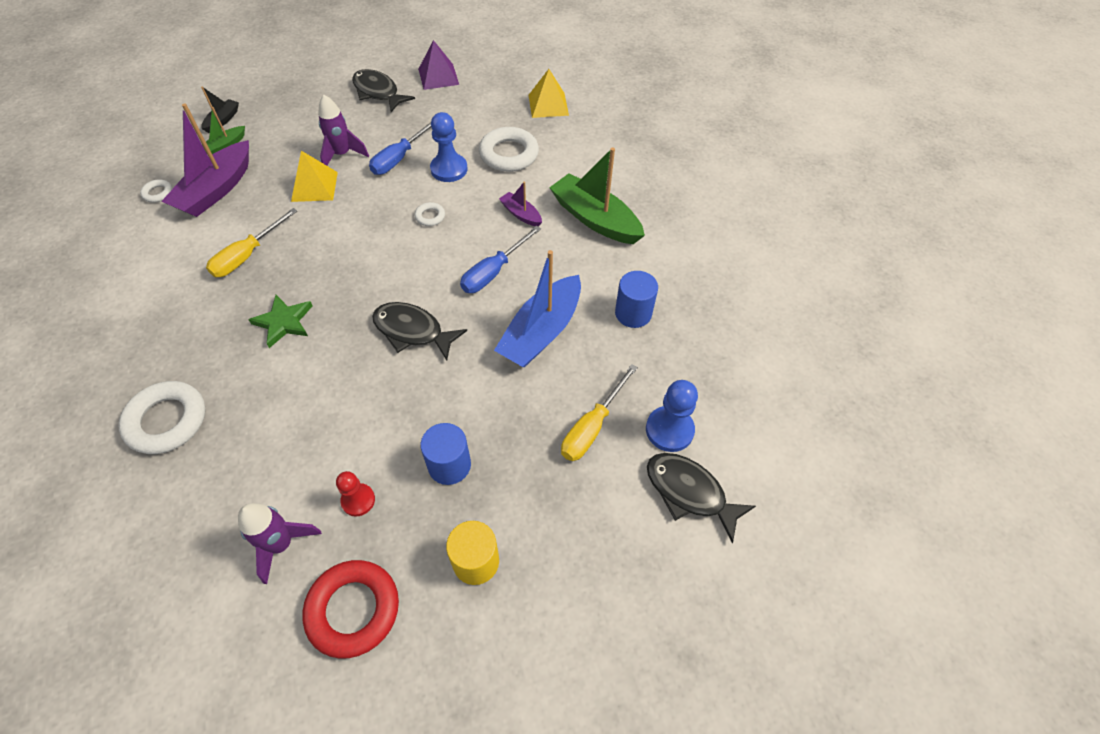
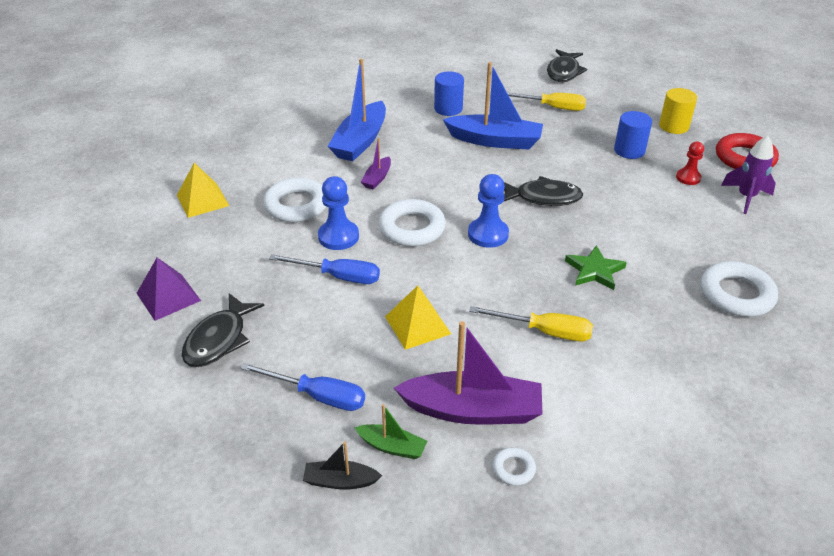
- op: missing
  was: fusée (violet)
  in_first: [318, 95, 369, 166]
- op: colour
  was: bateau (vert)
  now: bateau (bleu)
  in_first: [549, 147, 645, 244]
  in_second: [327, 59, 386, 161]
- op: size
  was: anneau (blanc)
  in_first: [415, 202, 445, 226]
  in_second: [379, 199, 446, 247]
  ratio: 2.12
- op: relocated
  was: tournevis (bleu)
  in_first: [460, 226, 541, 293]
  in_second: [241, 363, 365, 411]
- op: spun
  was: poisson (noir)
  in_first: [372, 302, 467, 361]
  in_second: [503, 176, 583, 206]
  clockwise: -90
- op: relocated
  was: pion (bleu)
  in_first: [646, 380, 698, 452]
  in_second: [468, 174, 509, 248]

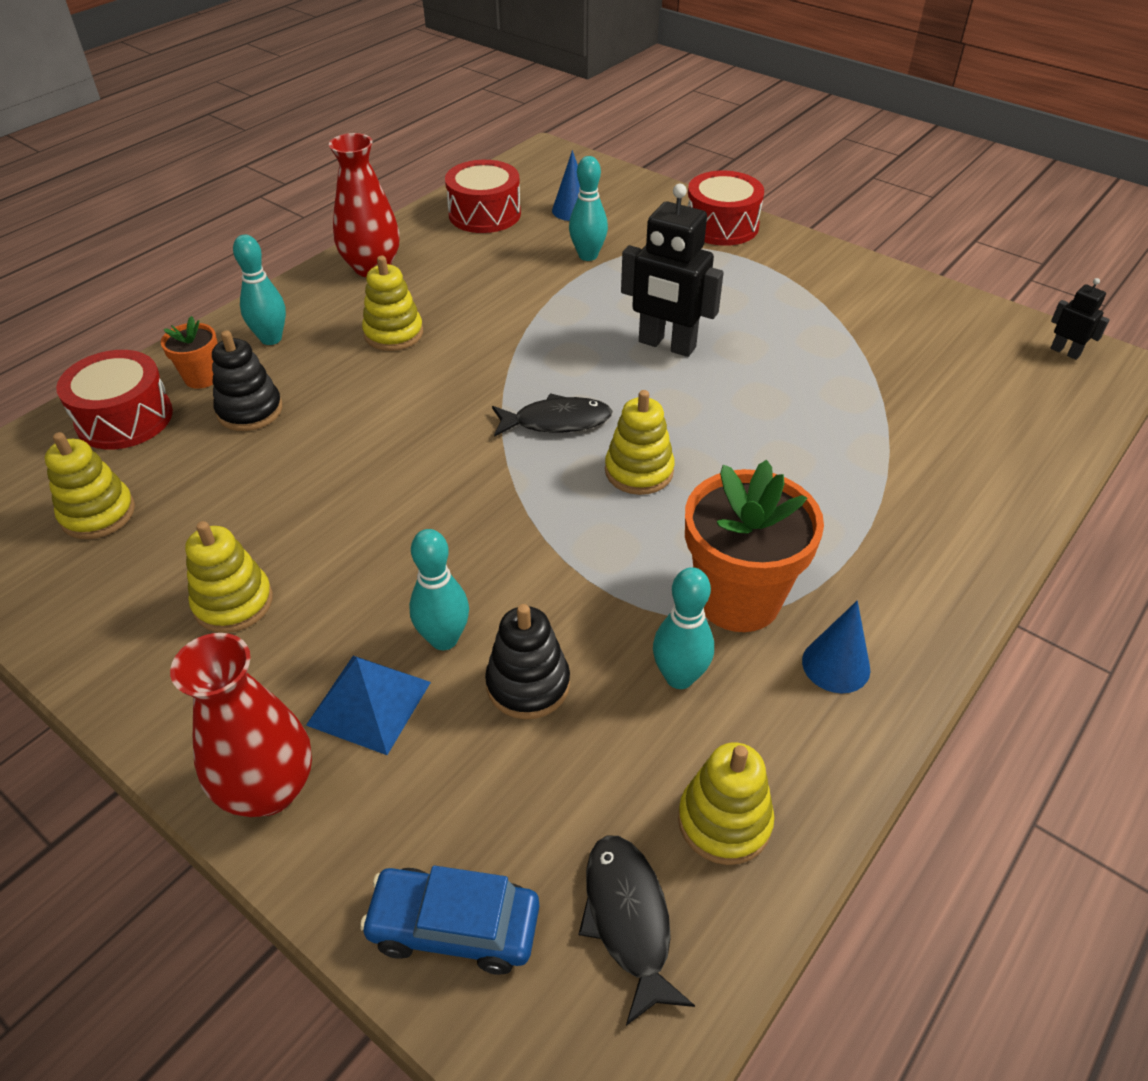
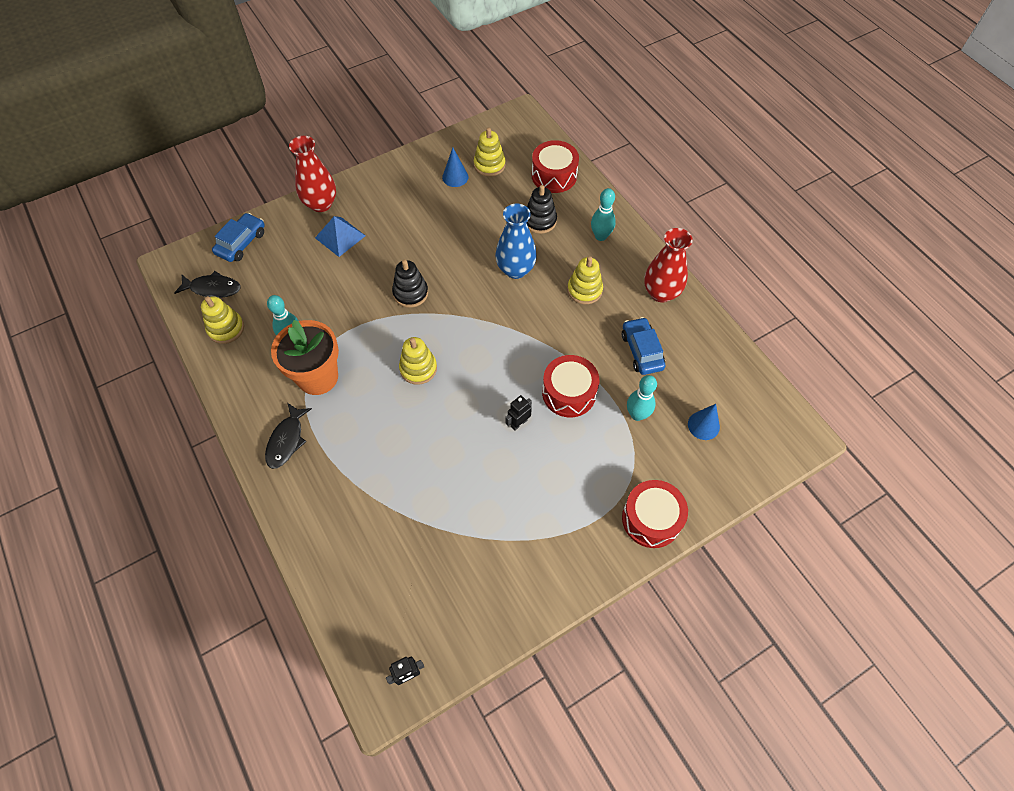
- op: relocated
  was: tambour (rouge)
  in_first: [445, 160, 521, 233]
  in_second: [542, 355, 599, 417]
- op: size
  was: robot (noir)
  in_first: [621, 184, 724, 357]
  in_second: [505, 395, 532, 431]
  ratio: 0.49
- op: missing
  was: pot de fleurs (orange)
  in_first: [161, 316, 217, 389]
- op: relocated
  was: poisson (noir)
  in_first: [492, 393, 612, 437]
  in_second: [265, 403, 312, 469]
- op: missing
  was: jouet à empiler (jaune)
  in_first: [185, 521, 273, 633]
- op: missing
  was: quille (turquoise)
  in_first: [409, 529, 469, 650]
- op: relocated
  was: cône (bleu)
  in_first: [802, 601, 870, 693]
  in_second: [442, 148, 468, 187]
- op: relocated
  was: jouet à empiler (noir)
  in_first: [485, 604, 570, 719]
  in_second: [392, 260, 428, 308]
- op: appeared
  now: vase (bleu)
  in_second: [495, 204, 537, 279]
- op: appeared
  now: voiture (bleu)
  in_second: [622, 317, 666, 375]

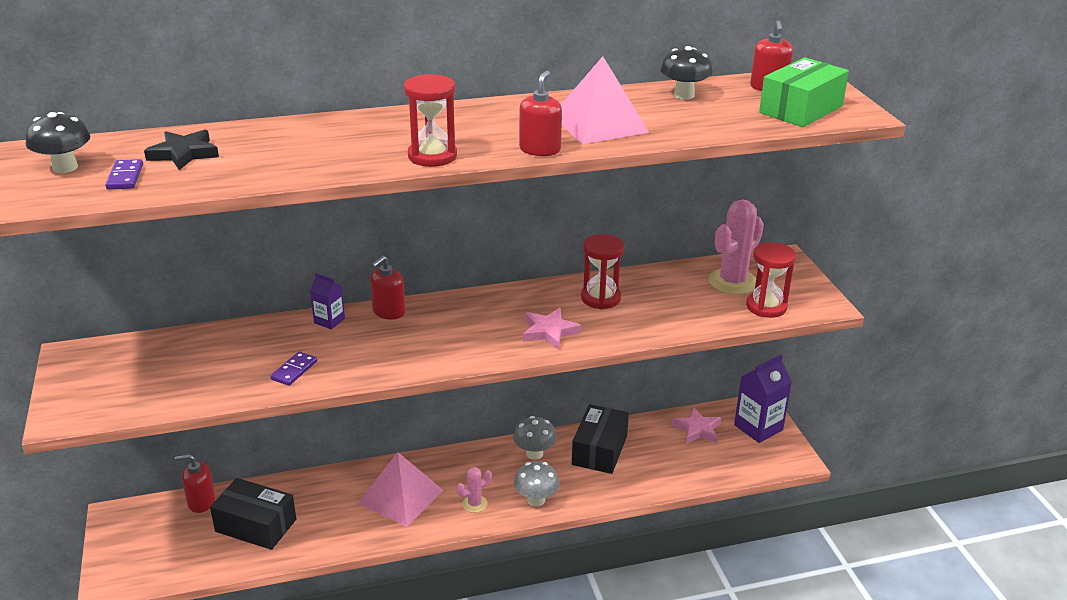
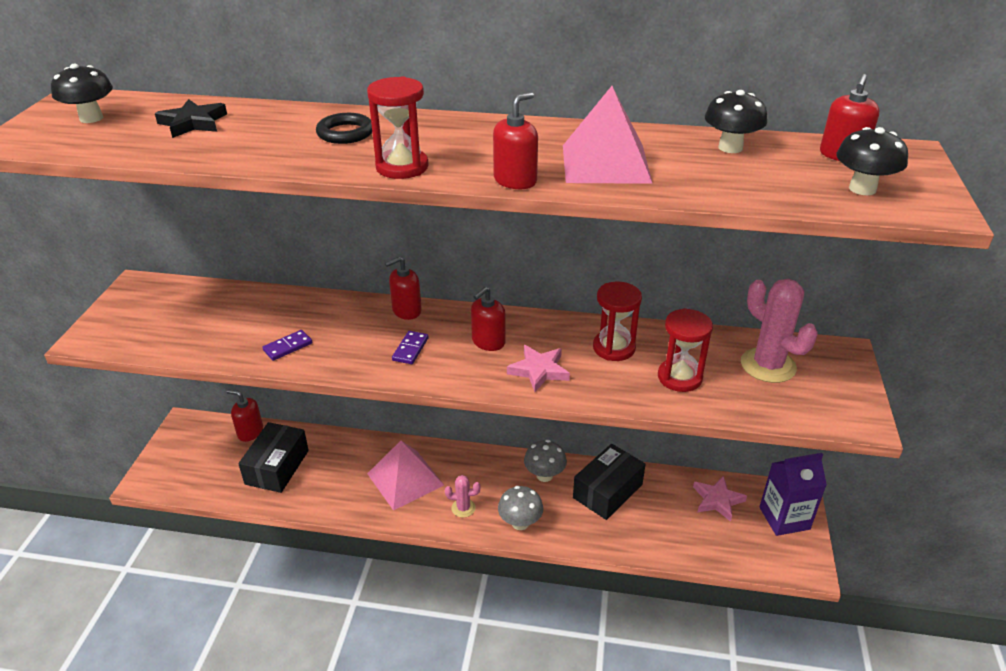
- op: exchanged
  was: boîte (vert)
  now: champignon (noir)
  in_first: [759, 57, 849, 127]
  in_second: [836, 127, 908, 195]
- op: relocated
  was: domino (violet)
  in_first: [105, 159, 143, 190]
  in_second: [392, 331, 429, 364]
- op: spun
  was: cactus (rose)
  in_first: [709, 199, 764, 295]
  in_second: [741, 279, 817, 383]
  clockwise: 75
- op: relocated
  was: sablier (rouge)
  in_first: [746, 242, 796, 318]
  in_second: [658, 308, 713, 392]
- op: missing
  was: brique de lait (violet)
  in_first: [310, 273, 345, 329]
- op: spun
  was: boîte (noir)
  in_first: [210, 478, 296, 550]
  in_second: [238, 422, 309, 493]
  clockwise: 60
- op: appeared
  now: anneau (noir)
  in_second: [316, 113, 372, 144]
- op: appeared
  now: distributeur de savon (rouge)
  in_second: [471, 287, 506, 351]

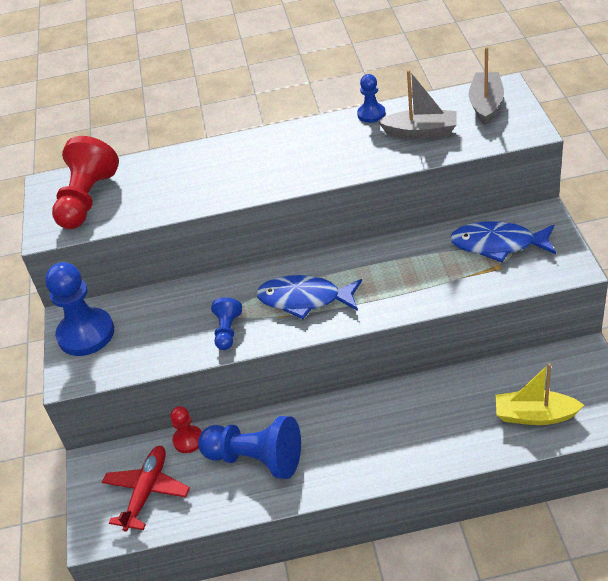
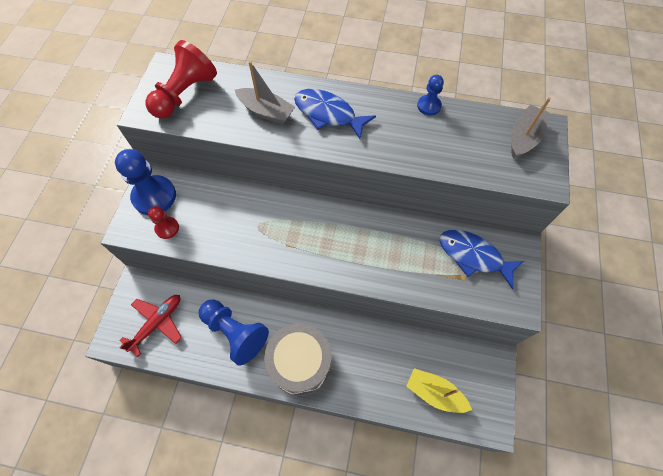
- op: relocated
  was: bateau (gris)
  in_first: [378, 70, 456, 139]
  in_second: [235, 61, 295, 125]
- op: relocated
  was: poisson (bleu)
  in_first: [256, 275, 362, 319]
  in_second: [294, 89, 376, 139]
- op: missing
  was: pion (bleu)
  in_first: [211, 297, 242, 350]
- op: relocated
  was: pion (rouge)
  in_first: [170, 406, 202, 453]
  in_second: [148, 206, 179, 239]
- op: appeared
  now: tambour (gris)
  in_second: [264, 323, 331, 396]

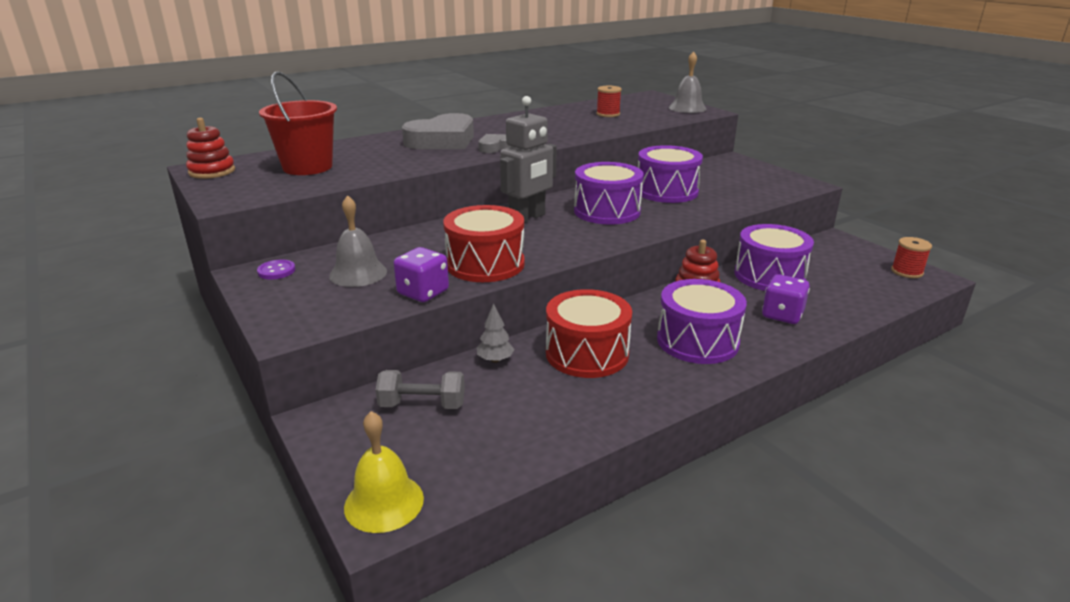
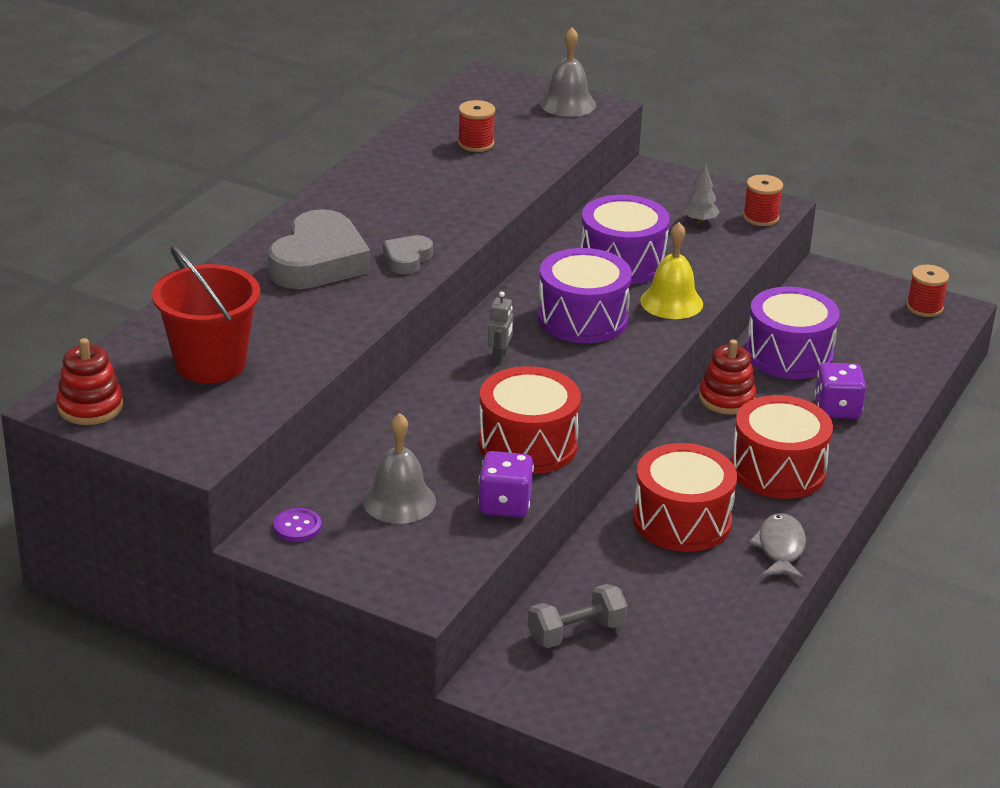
- op: size
  was: robot (gris)
  in_first: [500, 96, 557, 223]
  in_second: [488, 292, 513, 364]
  ratio: 0.46
- op: colour
  was: tambour (violet)
  now: tambour (rouge)
  in_first: [657, 279, 747, 364]
  in_second: [731, 395, 833, 499]
- op: relocated
  was: arbre (gris)
  in_first: [477, 303, 514, 363]
  in_second: [683, 163, 720, 223]
- op: relocated
  was: cloche (jaune)
  in_first: [344, 411, 424, 533]
  in_second: [640, 222, 703, 319]
- op: appeared
  now: bobine (rouge)
  in_second: [743, 175, 783, 226]
- op: appeared
  now: poisson (gris)
  in_second: [749, 513, 806, 580]

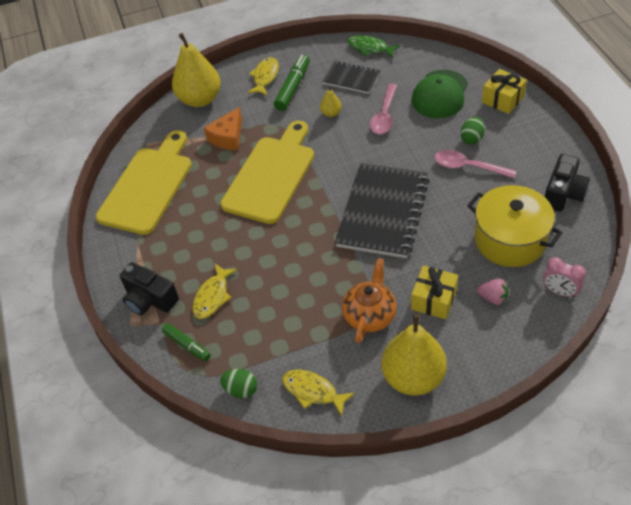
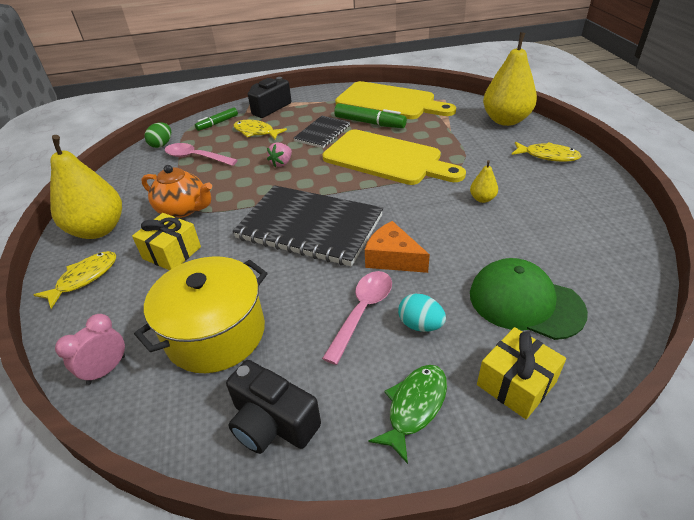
- op: relocated
  was: poisson (vert)
  in_first: [347, 35, 401, 58]
  in_second: [368, 365, 447, 464]
- op: relocated
  was: feutre (vert)
  in_first: [274, 55, 310, 111]
  in_second: [334, 103, 407, 128]
- op: relocated
  was: carnet (noir)
  in_first: [322, 61, 381, 94]
  in_second: [294, 116, 350, 148]
- op: relocated
  was: cuillère (rose)
  in_first: [370, 84, 398, 134]
  in_second: [165, 143, 238, 166]
- op: relocated
  was: fromage (orange)
  in_first: [204, 107, 242, 150]
  in_second: [365, 221, 430, 273]
- op: colour
  was: œuf (vert)
  now: œuf (turquoise)
  in_first: [460, 117, 485, 145]
  in_second: [398, 294, 446, 332]
- op: relocated
  was: fraise (rose)
  in_first: [477, 278, 509, 305]
  in_second: [267, 142, 292, 167]
- op: relocated
  was: poisson (jaune)
  in_first: [282, 370, 355, 416]
  in_second: [34, 251, 116, 309]

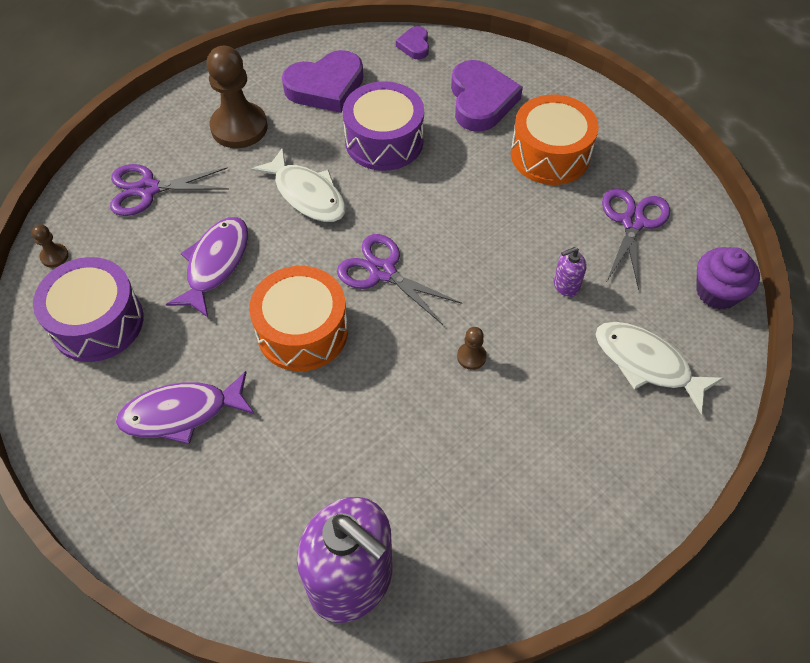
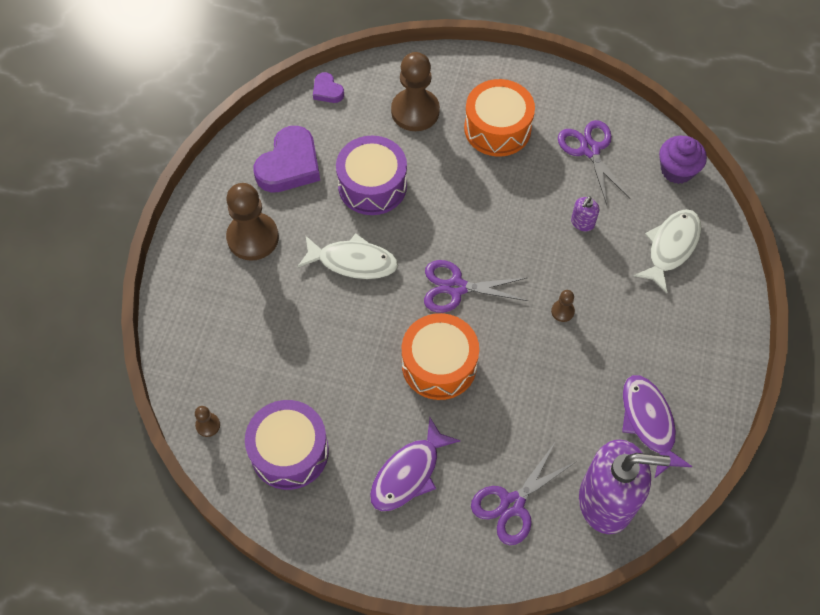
- op: exchanged
  was: cœur (violet)
  now: pion (marron)
  in_first: [451, 60, 523, 132]
  in_second: [391, 52, 440, 131]
- op: relocated
  was: ciseaux (violet)
  in_first: [110, 164, 229, 216]
  in_second: [471, 444, 577, 545]
- op: relocated
  was: poisson (violet)
  in_first: [166, 217, 248, 317]
  in_second: [622, 375, 693, 479]
- op: spun
  was: poisson (blanc)
  in_first: [595, 322, 724, 414]
  in_second: [634, 209, 701, 293]
  clockwise: 120

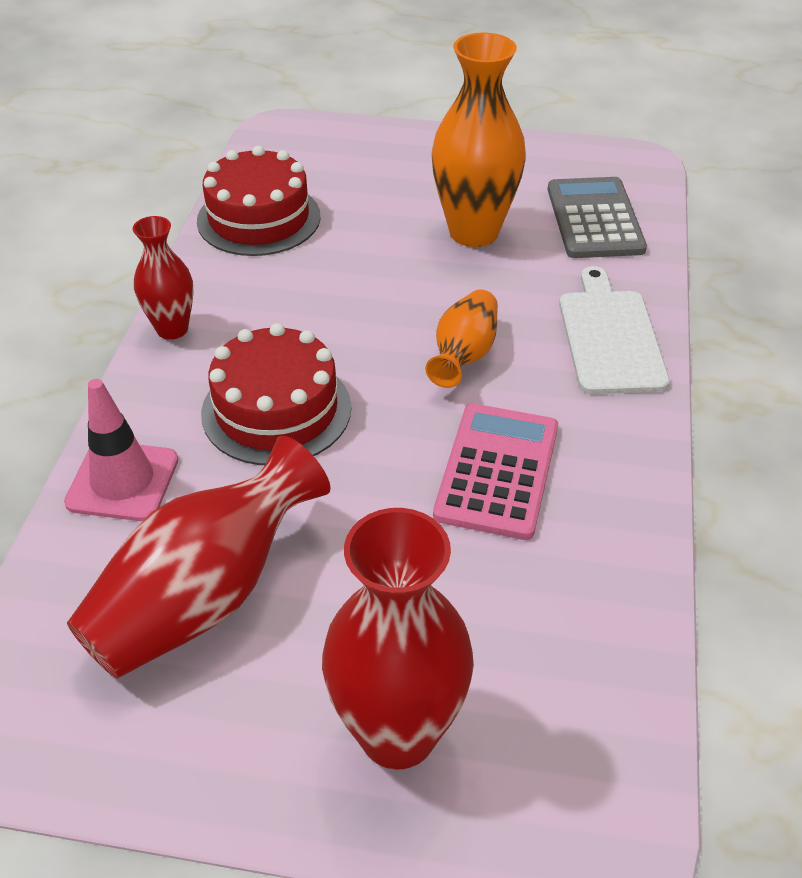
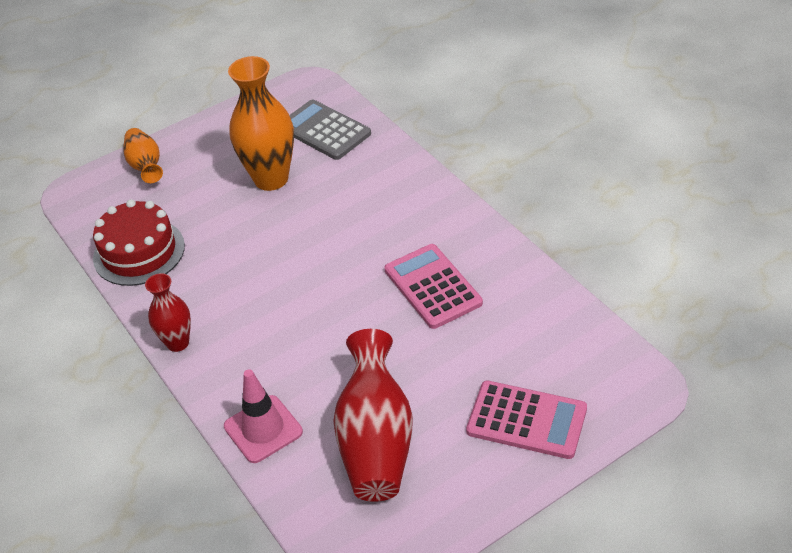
- op: missing
  was: planche à découper (blanc)
  in_first: [559, 266, 670, 394]
- op: relocated
  was: vase (orange)
  in_first: [425, 289, 498, 388]
  in_second: [123, 128, 163, 183]
- op: missing
  was: gâteau (rouge)
  in_first: [201, 323, 351, 465]
- op: exchanged
  was: vase (rouge)
  now: calculatrice (rose)
  in_first: [322, 508, 474, 769]
  in_second: [466, 380, 587, 459]

